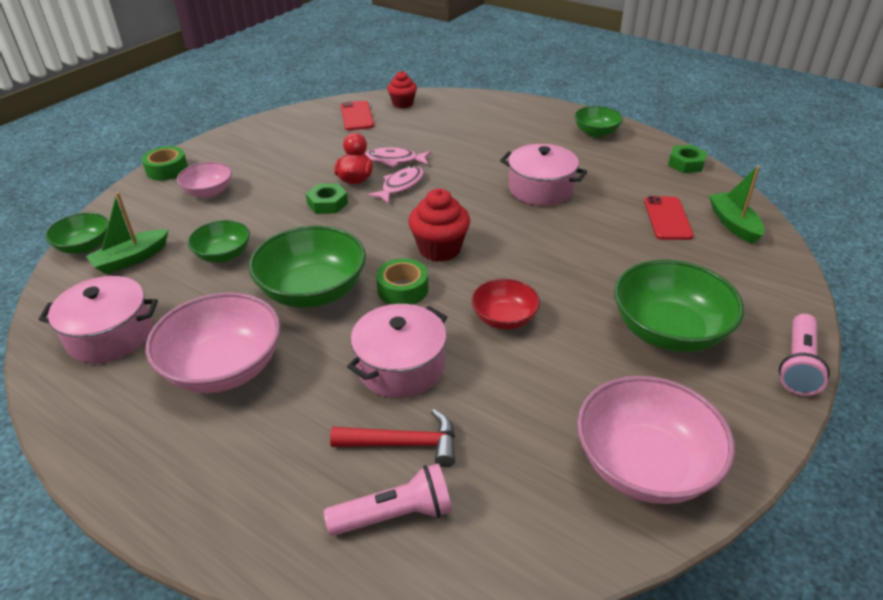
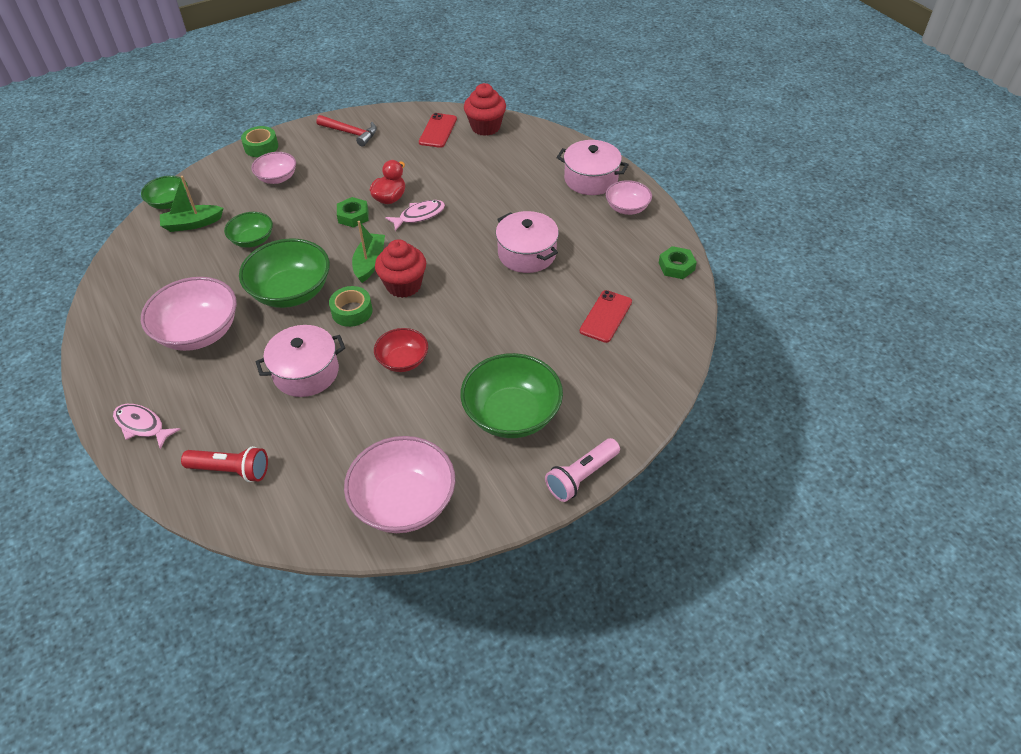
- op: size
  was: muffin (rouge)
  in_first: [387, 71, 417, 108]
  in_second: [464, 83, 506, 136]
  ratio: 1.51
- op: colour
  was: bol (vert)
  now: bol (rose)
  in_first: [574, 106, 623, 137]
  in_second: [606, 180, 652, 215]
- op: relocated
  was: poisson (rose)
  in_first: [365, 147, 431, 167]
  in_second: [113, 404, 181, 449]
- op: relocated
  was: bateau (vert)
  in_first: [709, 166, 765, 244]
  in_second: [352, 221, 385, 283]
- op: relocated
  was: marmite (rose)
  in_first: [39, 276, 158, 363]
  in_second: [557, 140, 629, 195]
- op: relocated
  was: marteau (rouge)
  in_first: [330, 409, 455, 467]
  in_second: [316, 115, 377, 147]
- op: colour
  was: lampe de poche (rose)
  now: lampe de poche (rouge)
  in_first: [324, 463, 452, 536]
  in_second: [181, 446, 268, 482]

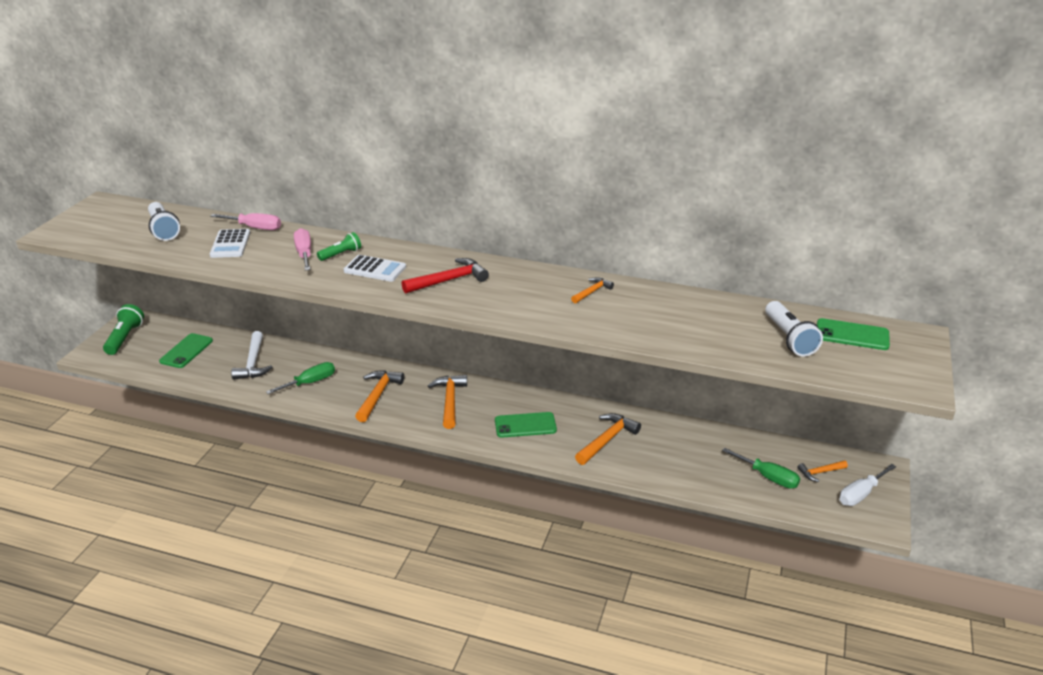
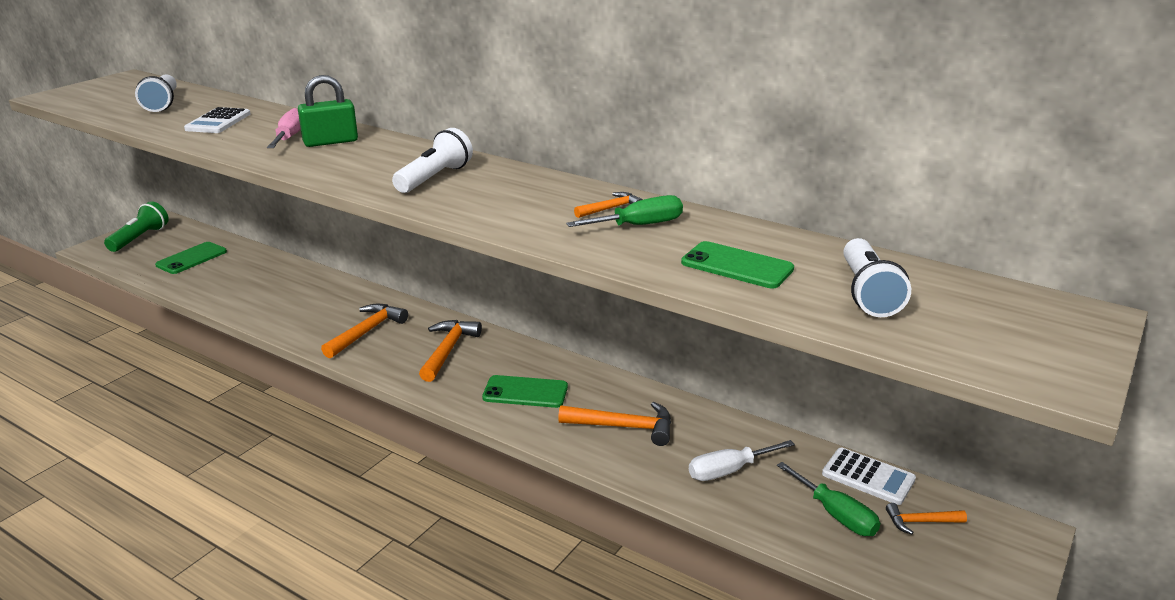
- op: missing
  was: tournevis (rose)
  in_first: [210, 213, 281, 230]
- op: exchanged
  was: lampe de poche (vert)
  now: cadenas (vert)
  in_first: [317, 232, 361, 261]
  in_second: [298, 75, 358, 147]
- op: relocated
  was: calculatrice (blanc)
  in_first: [344, 255, 406, 282]
  in_second: [822, 448, 916, 505]
- op: exchanged
  was: marteau (rouge)
  now: lampe de poche (blanc)
  in_first: [402, 258, 489, 294]
  in_second: [392, 128, 473, 193]
- op: relocated
  was: téléphone (vert)
  in_first: [817, 318, 890, 350]
  in_second: [681, 241, 794, 288]
- op: missing
  was: marteau (blanc)
  in_first: [231, 331, 273, 380]
- op: relocated
  was: tournevis (vert)
  in_first: [266, 362, 335, 394]
  in_second: [566, 195, 683, 227]
- op: spun
  was: marteau (orange)
  in_first: [575, 413, 641, 465]
  in_second: [558, 402, 671, 446]
  clockwise: 45
- op: relocated
  was: tournevis (blanc)
  in_first: [839, 464, 896, 506]
  in_second: [689, 440, 795, 481]

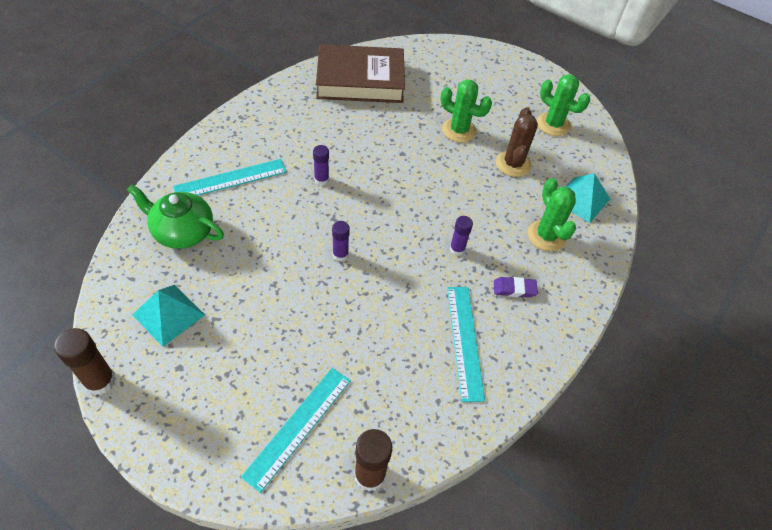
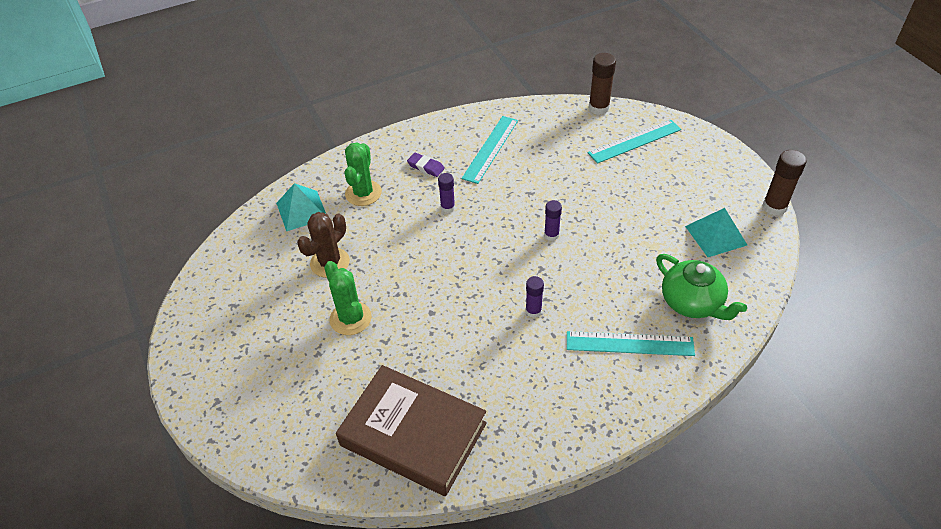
- op: missing
  was: cactus (vert)
  in_first: [537, 74, 590, 136]

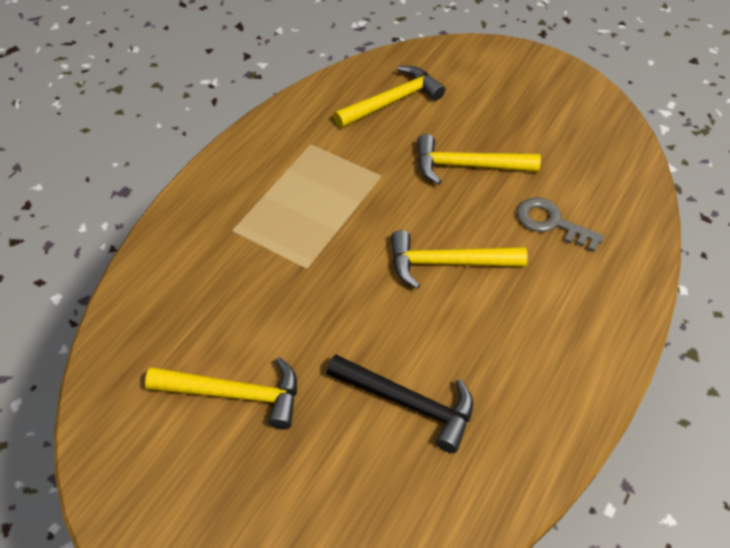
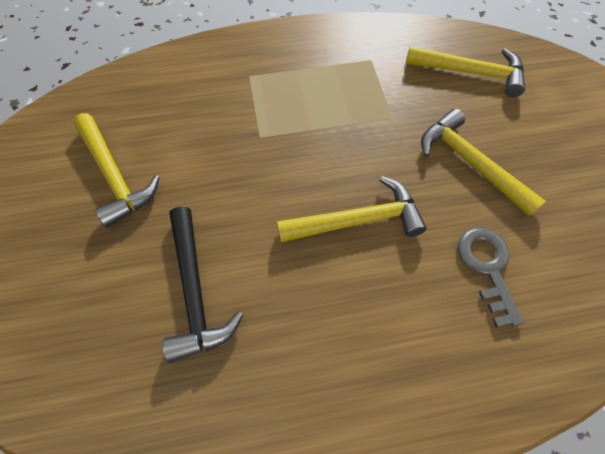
- op: spun
  was: marteau (jaune)
  in_first: [391, 230, 528, 289]
  in_second: [277, 176, 427, 243]
  clockwise: 120

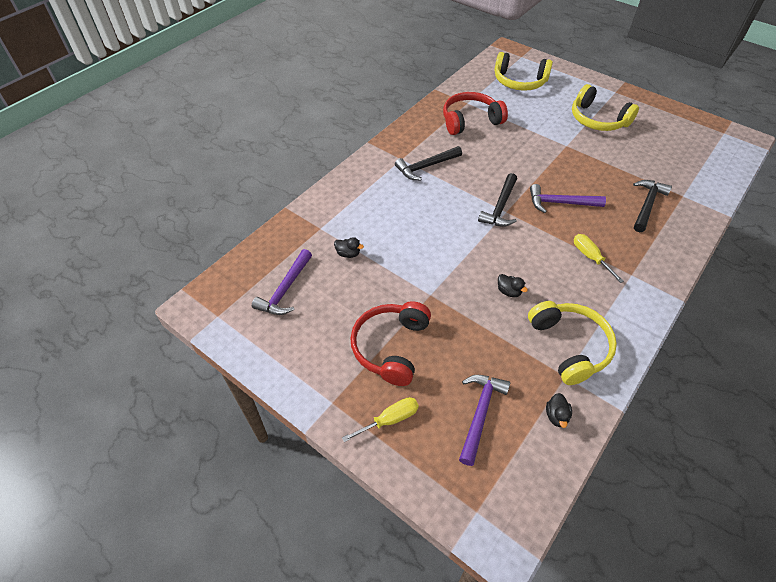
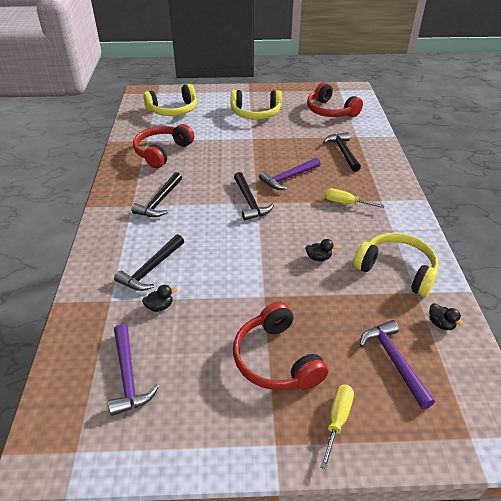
- op: appeared
  now: casque audio (rouge)
  in_second: [307, 83, 363, 117]
- op: appeared
  now: marteau (noir)
  in_second: [114, 234, 184, 291]

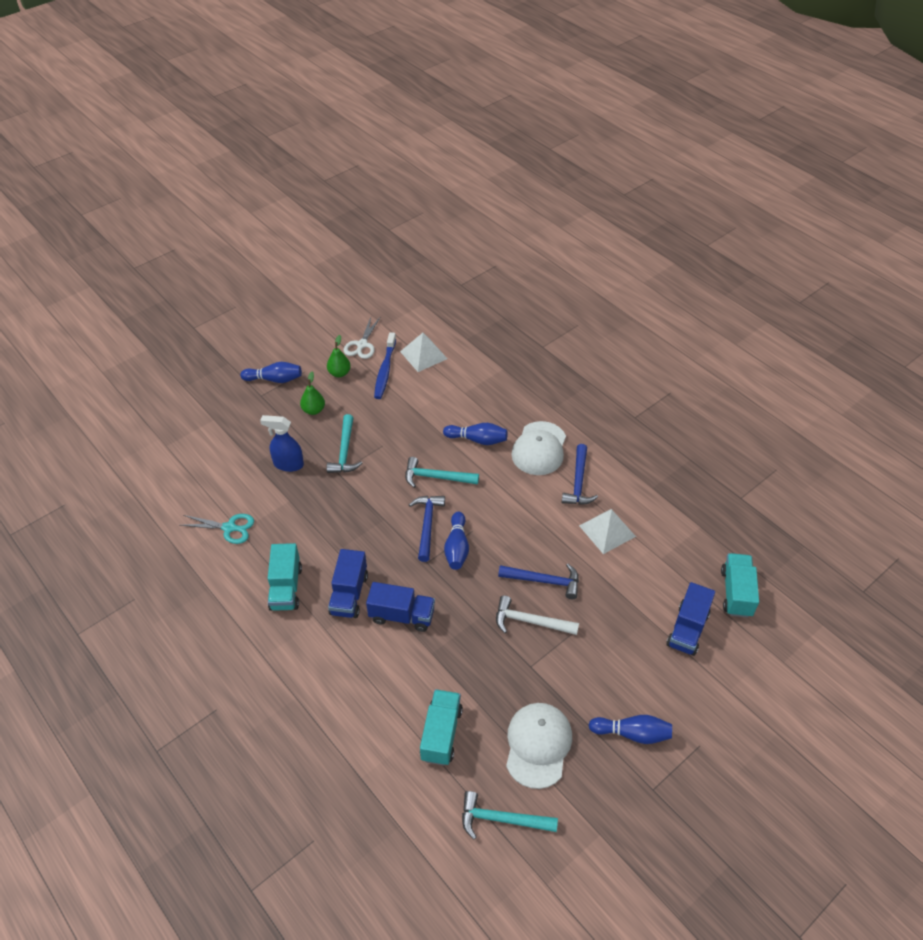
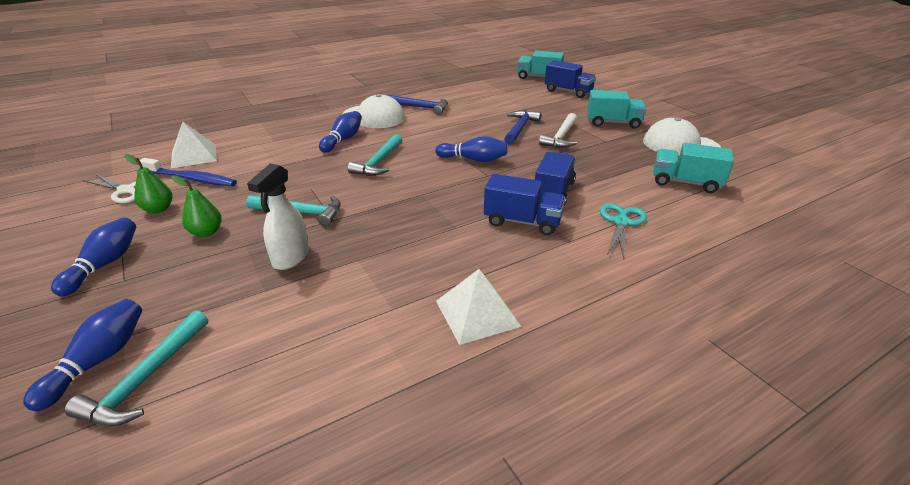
- op: colour
  was: vaporisateur (bleu)
  now: vaporisateur (blanc)
  in_first: [260, 415, 304, 472]
  in_second: [247, 164, 309, 270]
- op: missing
  was: marteau (bleu)
  in_first: [409, 496, 445, 562]
- op: relocated
  was: pyramide (blanc)
  in_first: [579, 509, 636, 554]
  in_second: [436, 269, 522, 345]
- op: relocated
  was: ciseaux (turquoise)
  in_first: [180, 514, 254, 544]
  in_second: [600, 203, 647, 258]
- op: relocated
  was: camion (turquoise)
  in_first: [268, 543, 302, 611]
  in_second: [587, 90, 646, 129]
- op: relocated
  was: quille (bleu)
  in_first: [589, 715, 672, 744]
  in_second: [23, 299, 142, 411]
- op: relocated
  was: marteau (turquoise)
  in_first: [462, 791, 558, 839]
  in_second: [65, 310, 208, 426]

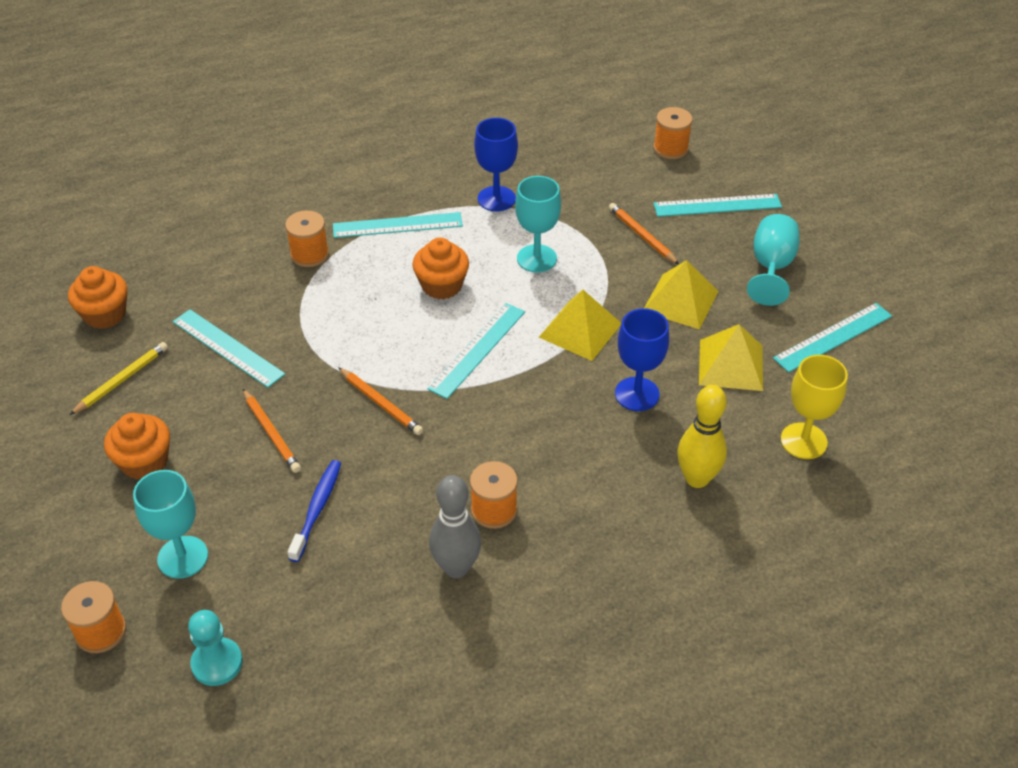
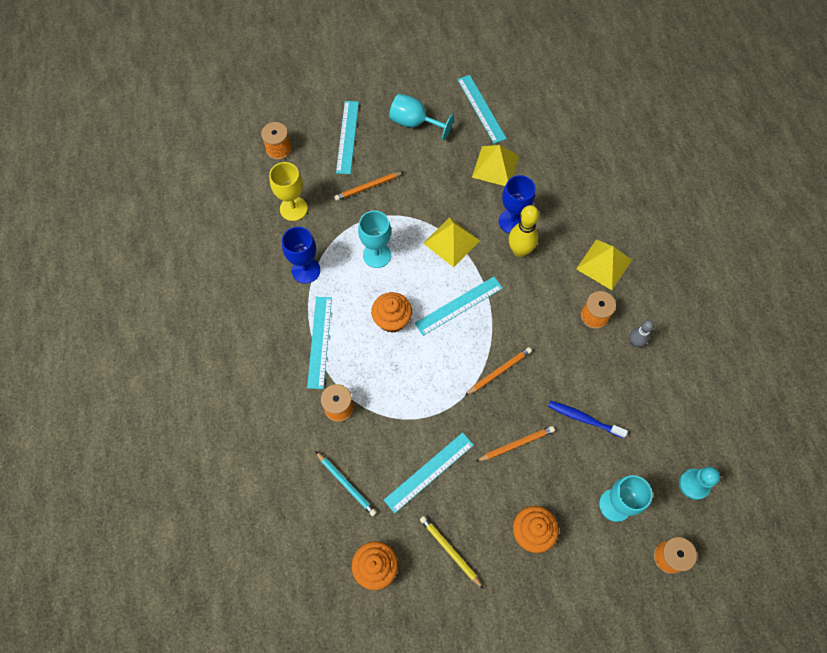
- op: relocated
  was: pyramide (jaune)
  in_first: [644, 260, 719, 329]
  in_second: [576, 239, 632, 290]
- op: spun
  was: règle (turquoise)
  in_first: [428, 303, 525, 399]
  in_second: [414, 277, 503, 336]
  clockwise: -75
- op: relocated
  was: verre à pied (jaune)
  in_first: [781, 355, 848, 459]
  in_second: [269, 162, 308, 221]
- op: relocated
  was: quille (jaune)
  in_first: [677, 385, 727, 488]
  in_second: [508, 205, 539, 257]
- op: size
  was: quille (gris)
  in_first: [429, 475, 481, 578]
  in_second: [629, 320, 654, 347]
  ratio: 0.61
- op: appeared
  now: crayon (turquoise)
  in_second: [315, 451, 377, 516]

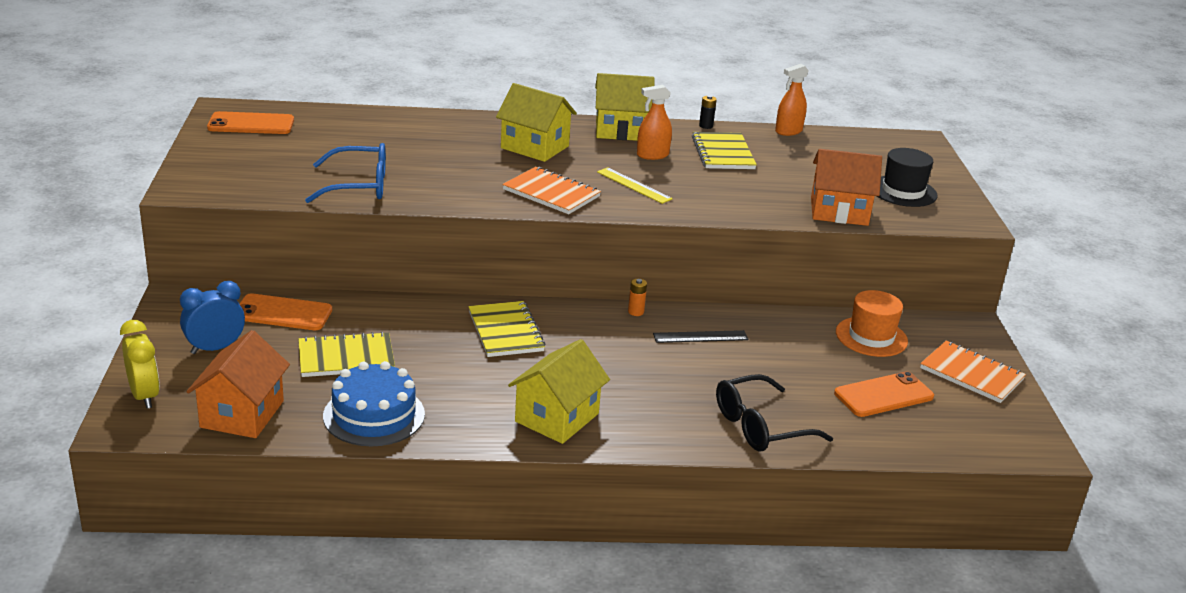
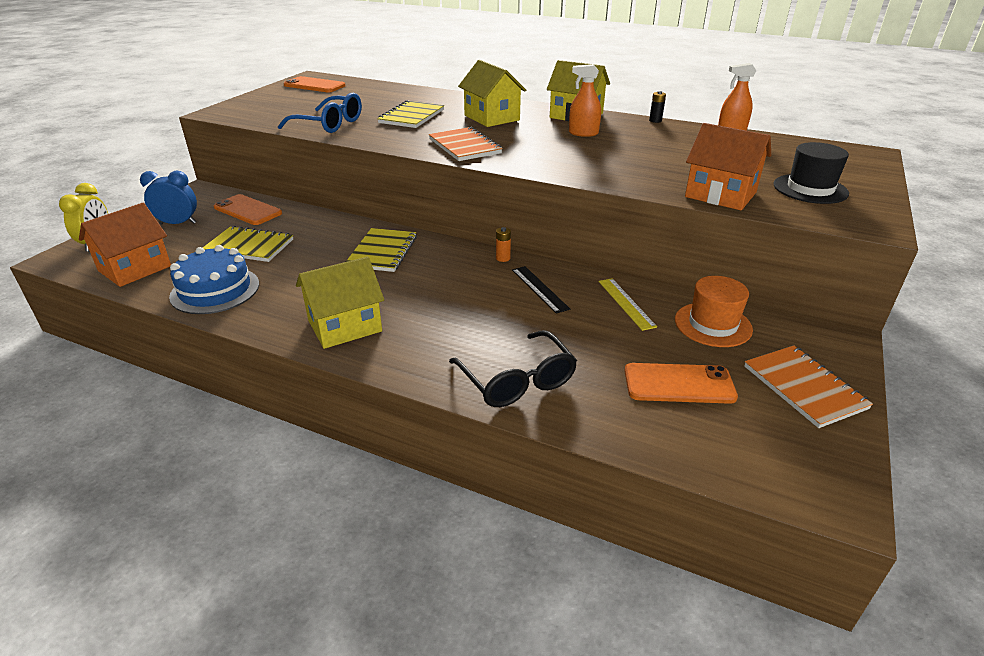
- op: relocated
  was: carnet (jaune)
  in_first: [692, 132, 757, 169]
  in_second: [377, 100, 444, 128]
- op: relocated
  was: règle (jaune)
  in_first: [597, 167, 673, 204]
  in_second: [598, 278, 657, 331]
- op: spun
  was: règle (noir)
  in_first: [653, 330, 748, 343]
  in_second: [512, 266, 570, 314]
  clockwise: 45
- op: spun
  was: lunettes (noir)
  in_first: [716, 374, 833, 451]
  in_second: [449, 330, 577, 407]
  clockwise: -120

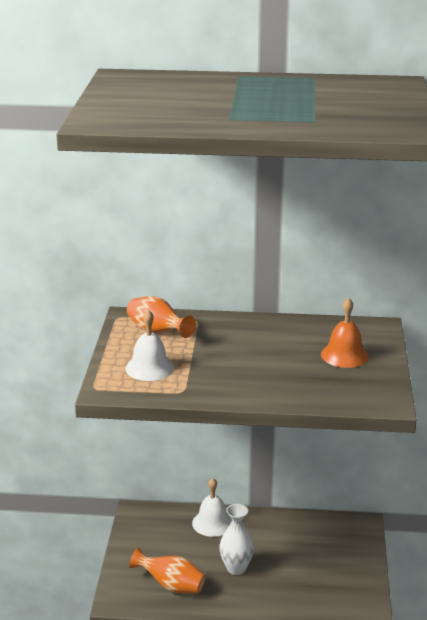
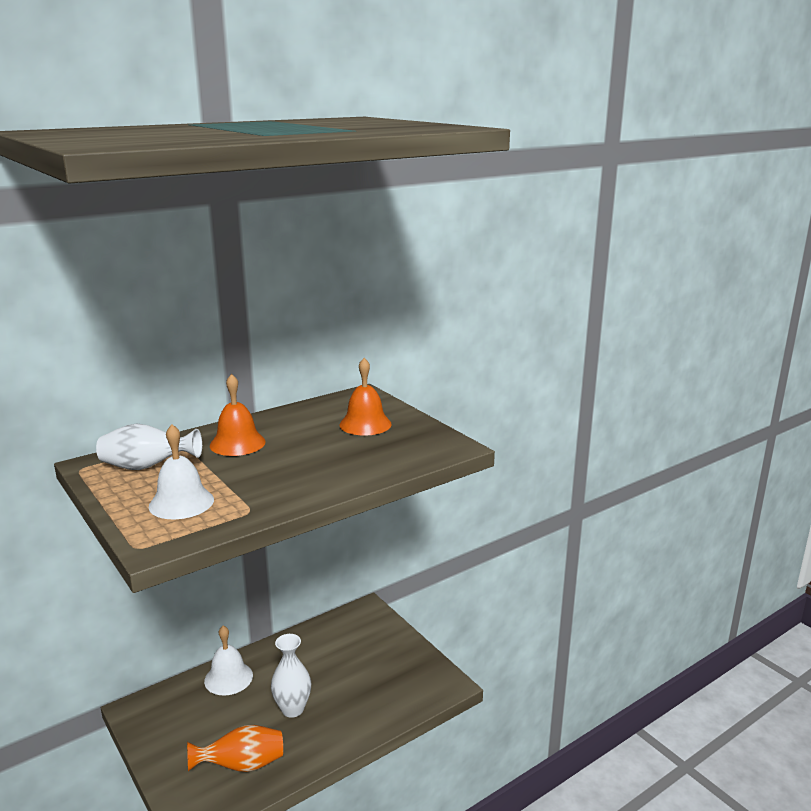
- op: colour
  was: vase (orange)
  now: vase (blanc)
  in_first: [127, 296, 196, 338]
  in_second: [96, 424, 202, 470]
- op: appeared
  now: cloche (orange)
  in_second: [210, 374, 265, 456]

